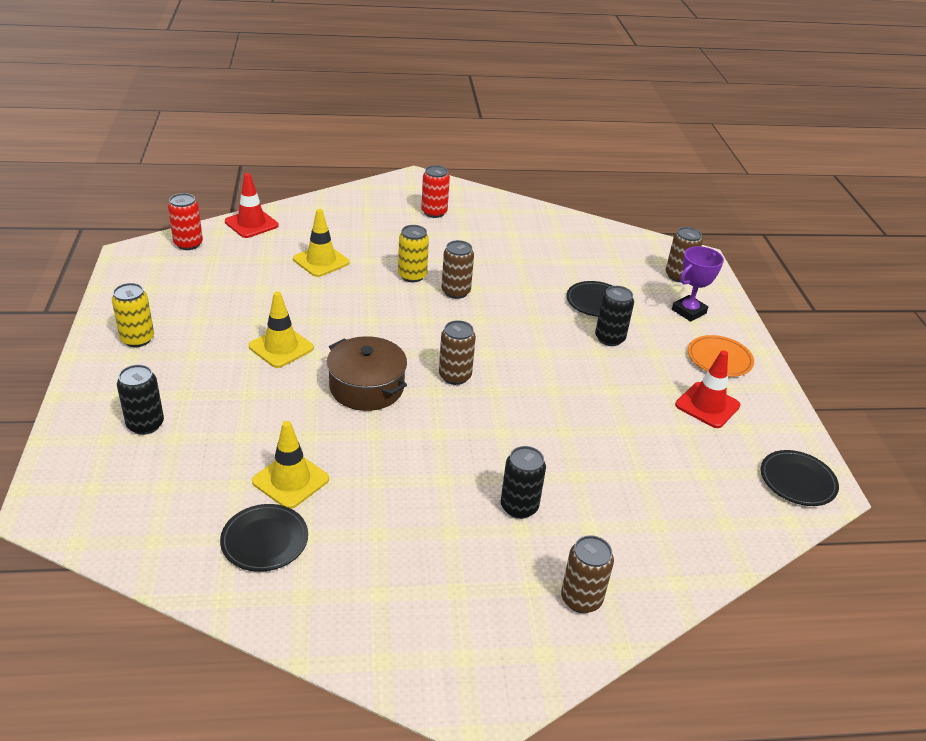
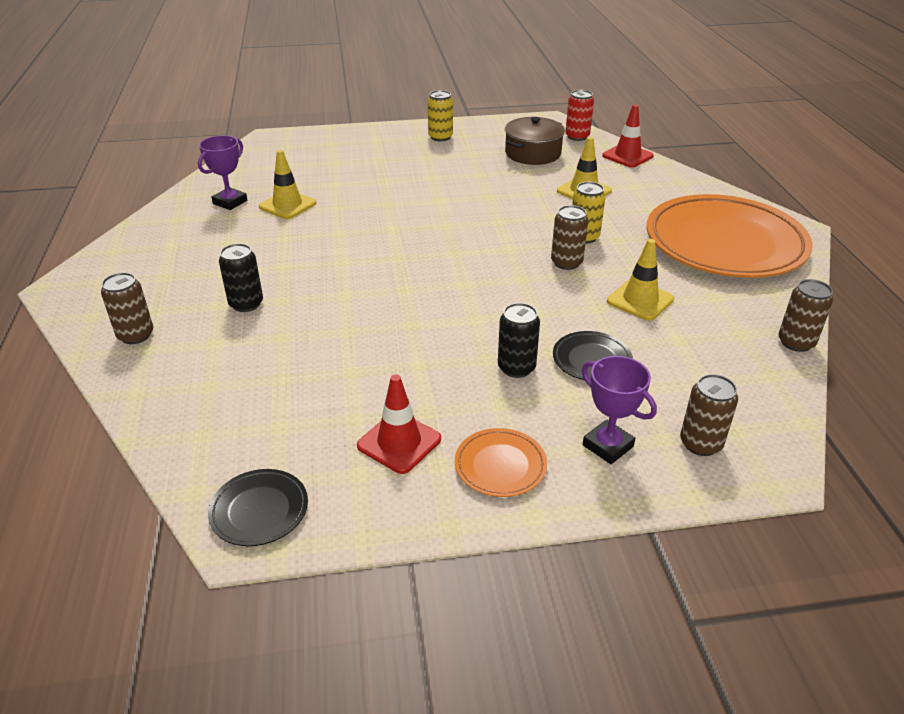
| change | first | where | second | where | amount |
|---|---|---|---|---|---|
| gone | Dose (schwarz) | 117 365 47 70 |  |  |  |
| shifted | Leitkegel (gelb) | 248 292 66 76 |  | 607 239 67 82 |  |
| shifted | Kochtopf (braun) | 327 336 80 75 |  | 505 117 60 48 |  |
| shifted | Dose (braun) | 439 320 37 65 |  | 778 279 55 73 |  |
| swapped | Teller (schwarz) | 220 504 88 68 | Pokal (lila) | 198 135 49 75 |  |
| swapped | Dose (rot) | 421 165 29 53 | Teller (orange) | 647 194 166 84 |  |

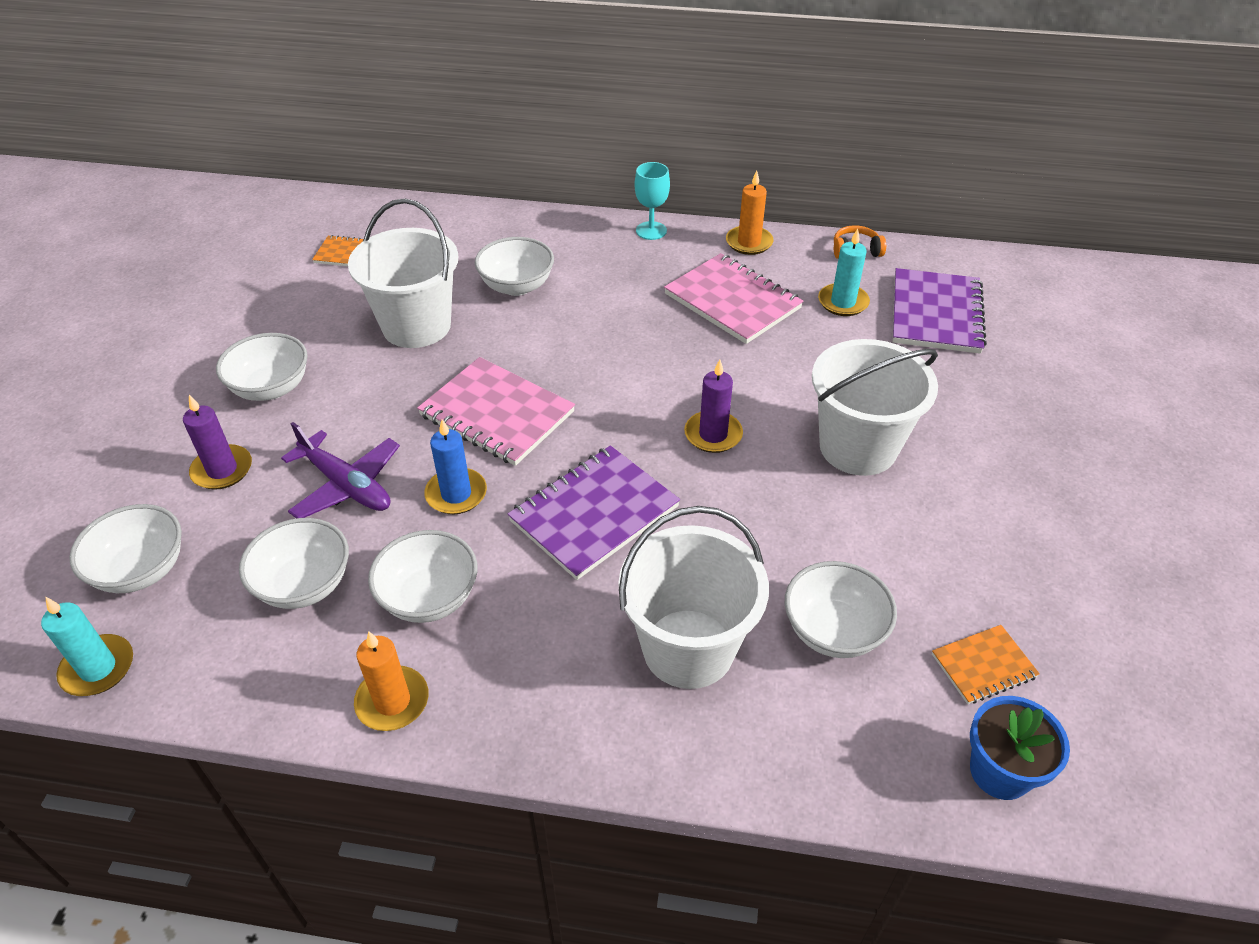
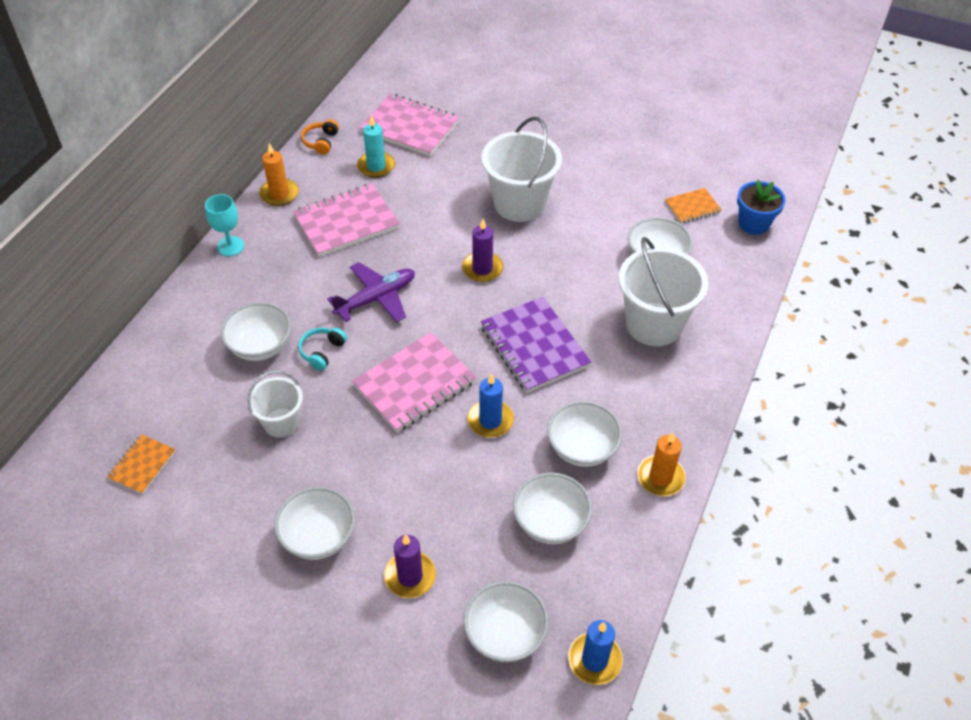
| change | first | where | second | where | amount |
|---|---|---|---|---|---|
| new |  |  | Kopfhörer (türkis) | 298 328 49 43 |  |
| shifted | Flugzeug (lila) | 281 422 119 96 |  | 327 262 88 60 |  |
| repainted | Kerze (türkis) | 41 597 92 99 | Kerze (blau) | 568 620 55 65 |  |
| repainted | Notizbuch (lila) | 893 268 94 86 | Notizbuch (rosa) | 359 94 100 62 |  |
| rotated | Notizbuch (orange) | 932 625 108 79 |  | 665 188 57 36 | 75 degrees clockwise |
| scaled | Eimer (weiß) | 348 199 110 149 |  | 248 370 55 68 | x0.58 |

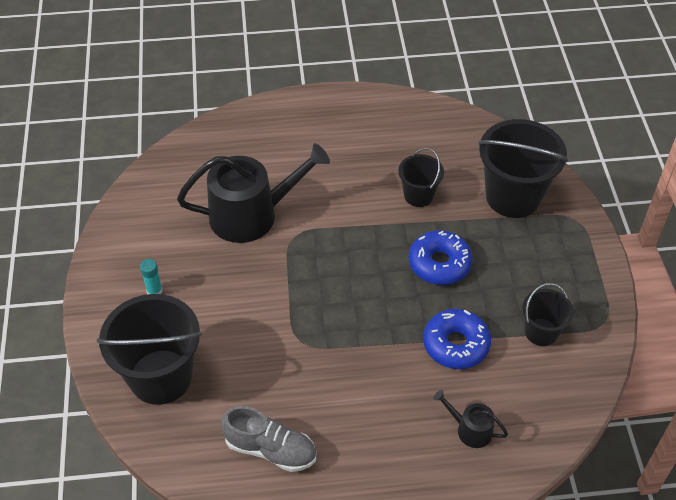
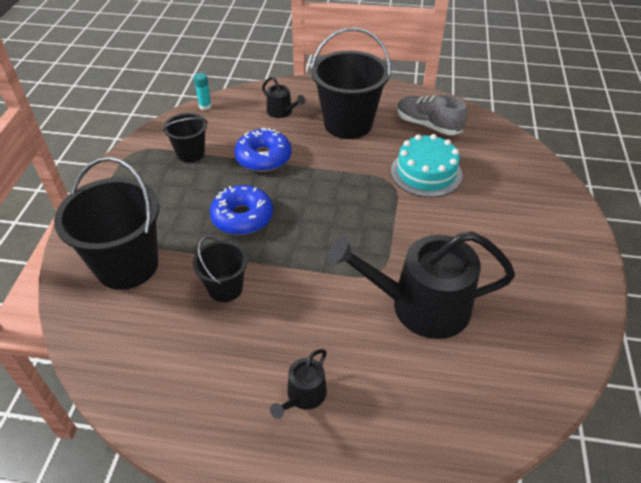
| change | first | where | second | where | amount |
|---|---|---|---|---|---|
| new |  |  | Gießkanne (schwarz) | 270 349 57 70 |  |
| new |  |  | Kuchen (türkis) | 391 134 71 63 |  |
| shifted | Eimer (schwarz) | 97 294 105 111 |  | 311 27 80 112 |  |
| shifted | Klebestift (türkis) | 140 259 23 35 |  | 194 73 18 37 |  |

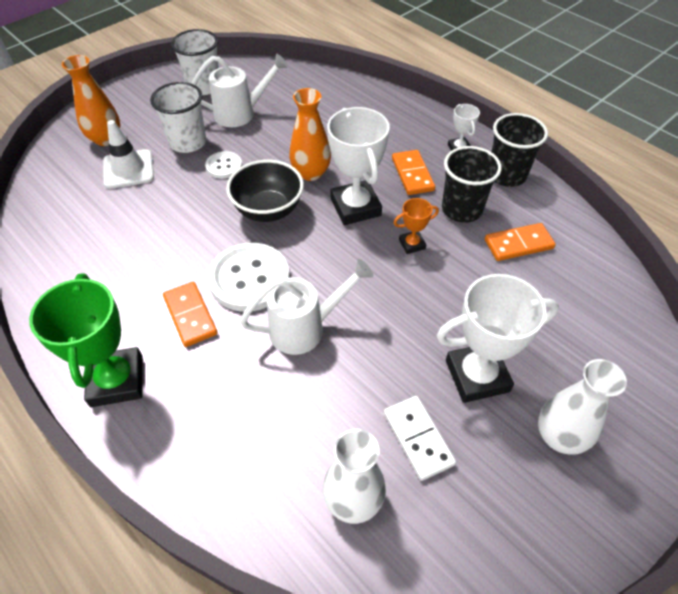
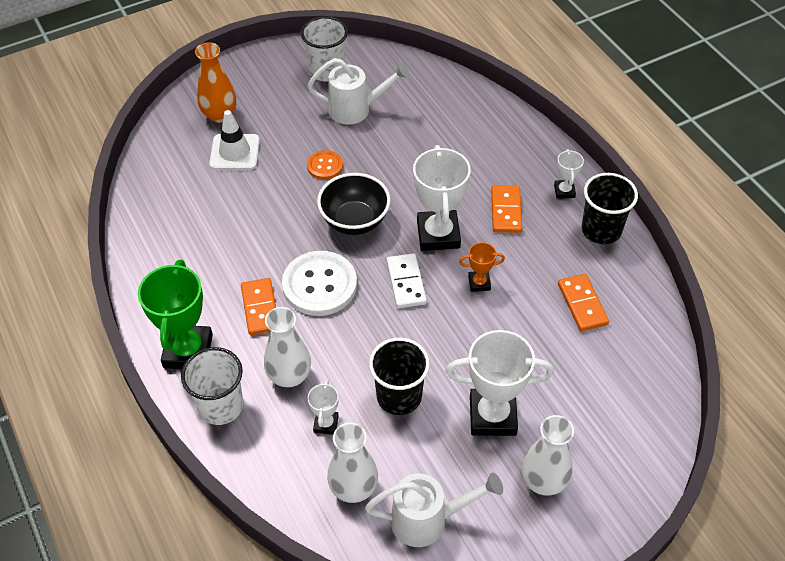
| change | first | where | second | where | amount |
|---|---|---|---|---|---|
| gone | Vase (orange) | 289 88 42 93 |  |  |  |
| new |  |  | Vase (weiß) | 264 307 47 80 |  |
| new |  |  | Pokal (weiß) | 308 380 31 55 |  |
| shifted | Becher (weiß) | 150 82 56 71 |  | 181 347 63 78 |  |
| shifted | Gießkanne (weiß) | 240 259 134 96 |  | 365 472 138 75 |  |
| shifted | Dominostein (weiß) | 384 396 72 85 |  | 387 253 40 55 |  |
| shifted | Becher (schwarz) | 442 146 60 77 |  | 369 338 61 77 |  |
| repainted | Knopf (weiß) | 205 151 37 28 | Knopf (orange) | 307 150 36 30 |  |
| rotated | Dominostein (orange) | 485 223 71 38 |  | 558 274 51 57 | 75 degrees clockwise |

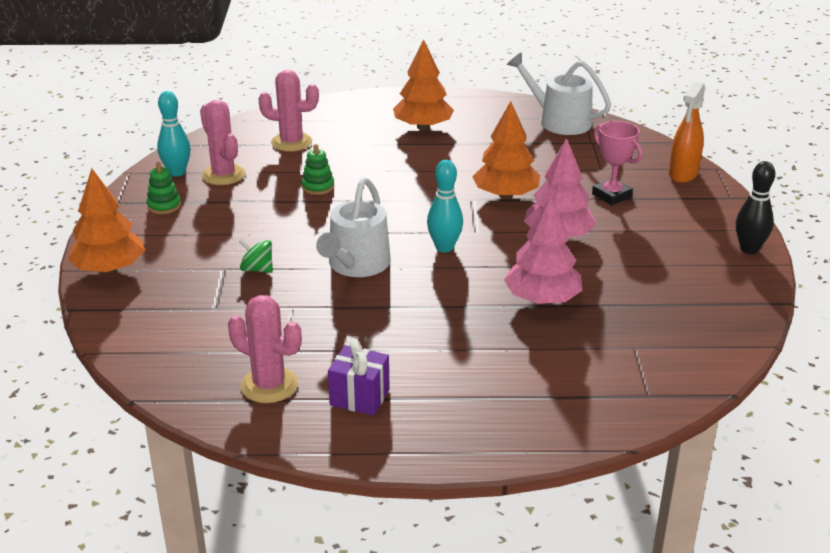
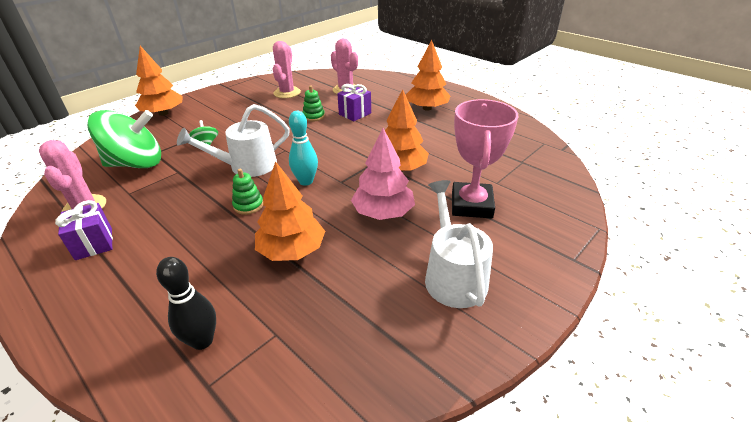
| change | first | where | second | where | amount |
|---|---|---|---|---|---|
| gone | Bowlingkegel (türkis) | 157 91 34 86 |  |  |  |
| gone | Sprühflasche (orange) | 669 82 36 101 |  |  |  |
| new |  |  | Kreisel (grün) | 87 110 74 58 |  |
| new |  |  | Geschenk (lila) | 337 84 34 37 |  |
| shifted | Stapelspielzeug (grün) | 146 162 35 52 |  | 232 169 31 46 |  |
| shifted | Gießkanne (weiß) | 507 52 104 83 |  | 425 180 68 128 |  |
| shifted | Bowlingkegel (schwarz) | 736 161 39 93 |  | 156 257 60 93 |  |
| repainted | Baum (rosa) | 504 196 79 108 | Baum (orange) | 255 161 70 100 |  |
| scaled | Pokal (rosa) | 592 121 50 84 |  | 452 99 66 120 | x1.52 |

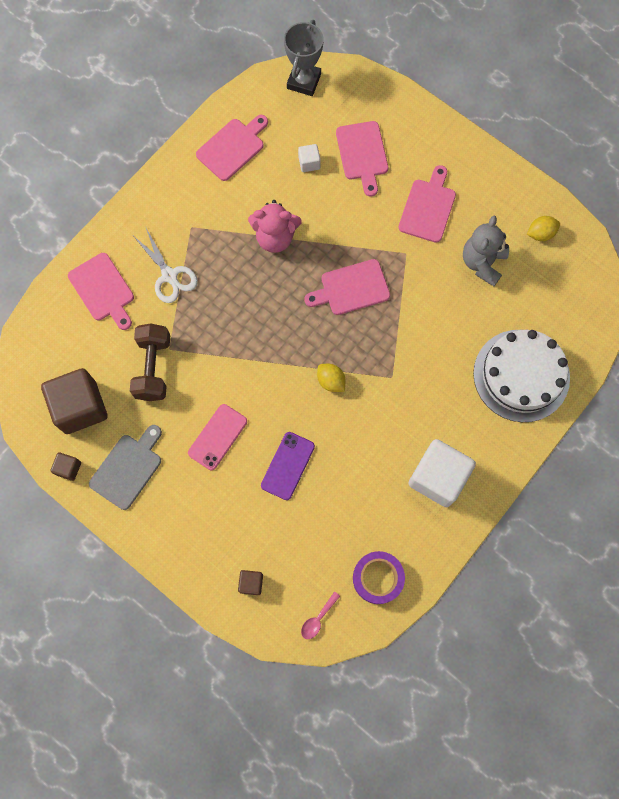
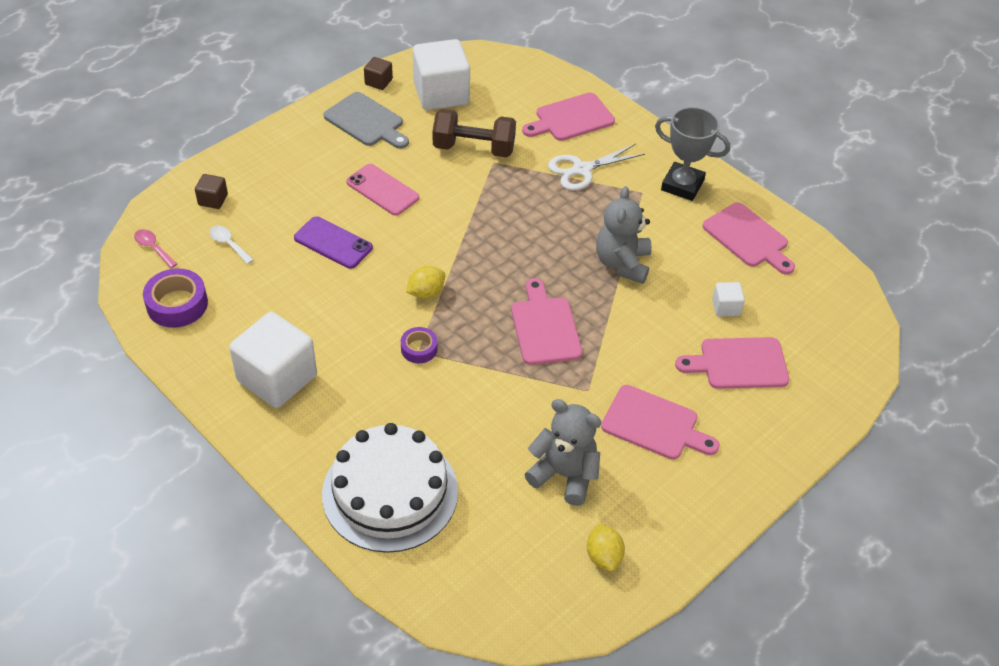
| change | first | where | second | where | amount |
|---|---|---|---|---|---|
| new |  |  | Löffel (weiß) | 209 225 44 39 |  |
| new |  |  | Klebeband (lila) | 401 327 37 37 |  |
| shifted | Pokal (grau) | 284 20 40 76 |  | 655 107 75 94 |  |
| repainted | Kubus (braun) | 41 368 67 66 | Kubus (weiß) | 413 39 57 71 |  |
| repainted | Teddybär (rosa) | 248 200 54 53 | Teddybär (grau) | 596 186 56 98 |  |

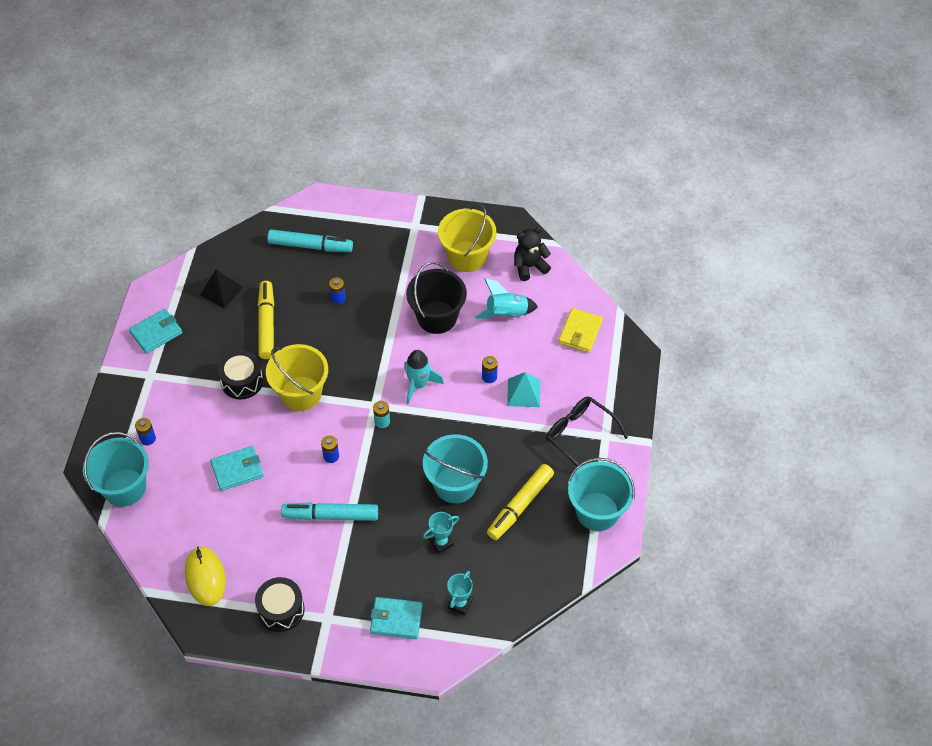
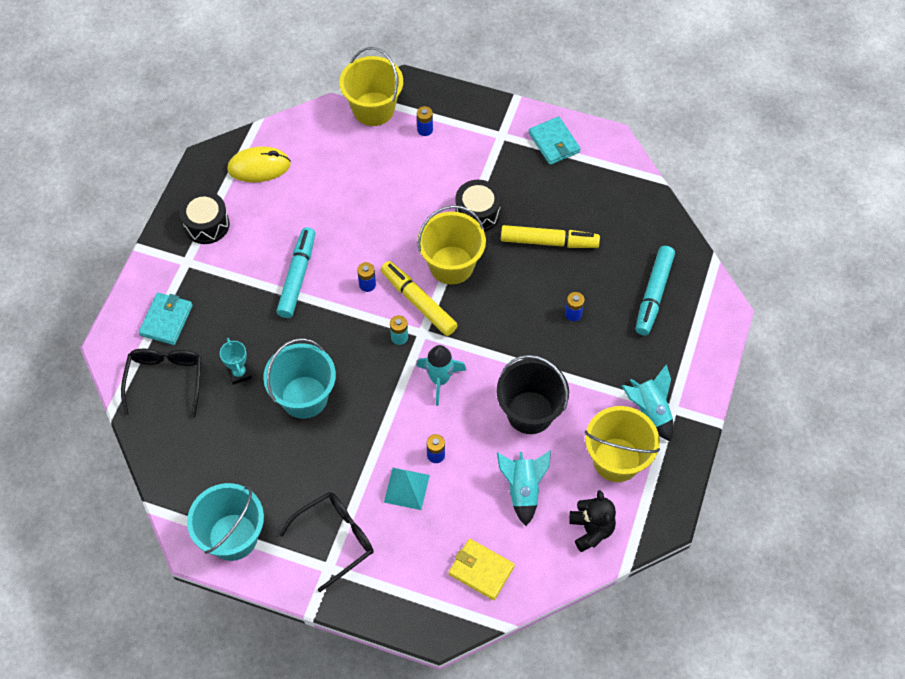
| change | first | where | second | where | amount |
|---|---|---|---|---|---|
| gone | Pyramide (schwarz) | 200 269 43 40 |  |  |  |
| gone | Geldbörse (türkis) | 210 446 54 45 |  |  |  |
| new |  |  | Rakete (türkis) | 622 364 52 78 |  |
| shifted | Filzstift (gelb) | 487 464 67 76 |  | 381 261 77 75 |  |
| swapped | Pokal (türkis) | 447 571 26 44 | Brille (schwarz) | 121 349 81 69 |  |
| repainted | Eimer (türkis) | 83 432 66 75 | Eimer (gelb) | 339 47 64 79 |  |

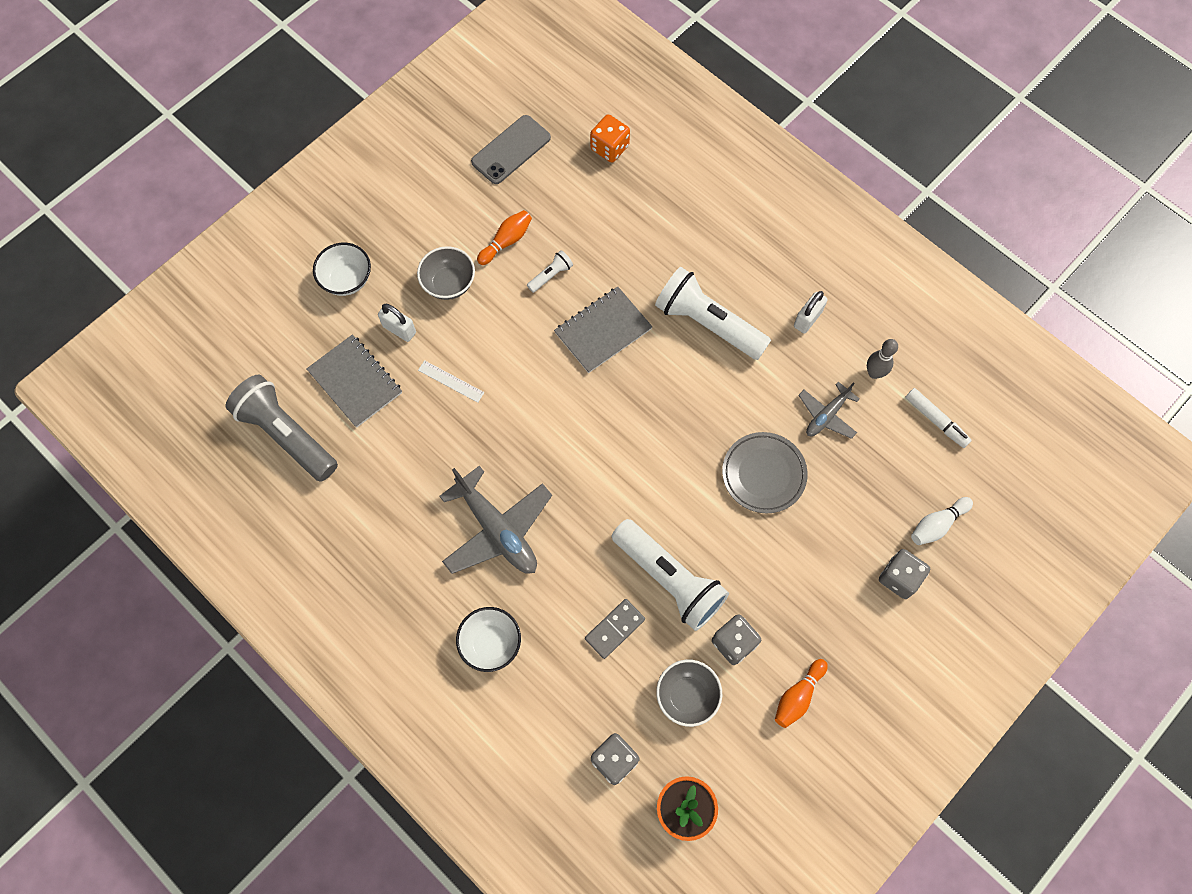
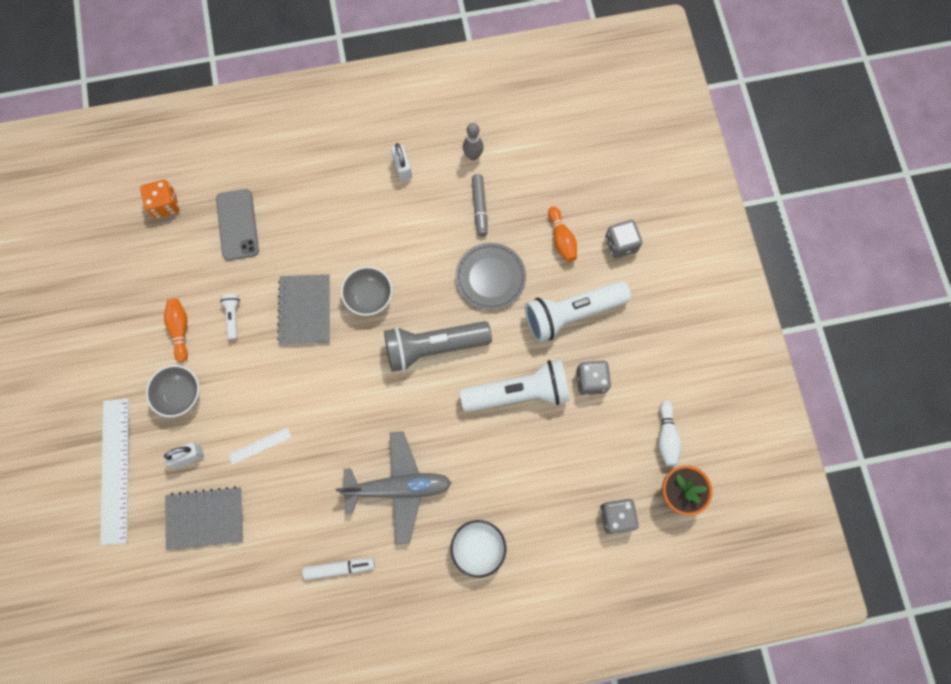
| change | first | where | second | where | amount |
|---|---|---|---|---|---|
| gone | Dominostein (grau) | 585 599 60 60 |  |  |  |
| shifted | Taschenlampe (grau) | 226 374 112 108 |  | 384 321 108 51 |  |
| shifted | Handy (grau) | 471 115 80 69 |  | 216 189 43 72 |  |
| shifted | Taschenlampe (weiß) | 655 267 116 93 |  | 525 281 106 61 |  |
| shifted | Schüssel (grau) | 656 660 66 67 |  | 341 266 52 50 |  |
| shifted | Bowlingkegel (orange) | 775 659 53 69 |  | 548 206 29 56 |  |
| shifted | Filzstift (weiß) | 905 388 67 60 |  | 302 558 73 22 |  |
| shifted | Bowlingkegel (weiß) | 911 497 62 48 |  | 658 401 24 65 |  |
| swapped | Schüssel (weiß) | 313 243 58 53 | Lineal (weiß) | 100 398 29 147 |  |
| swapped | Flugzeug (grau) | 798 382 62 57 | Filzstift (grau) | 472 174 16 62 |  |

